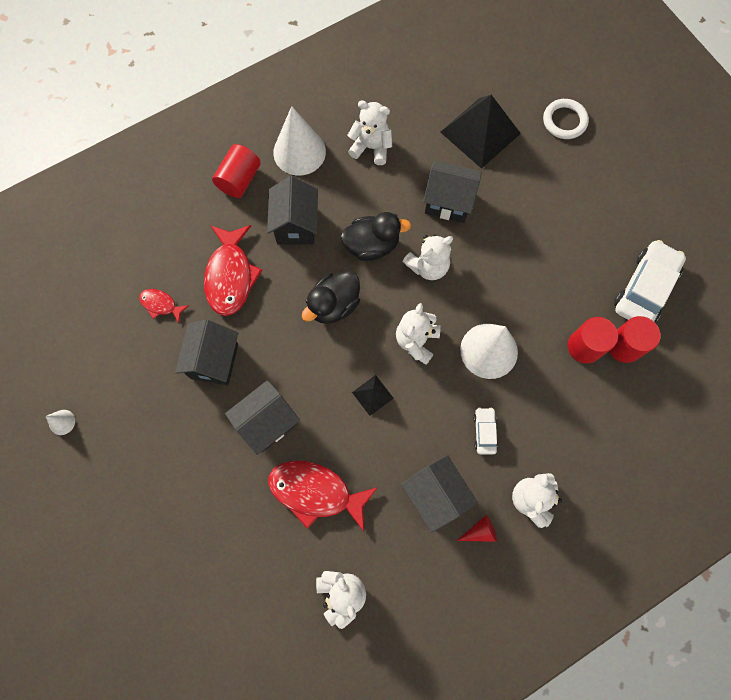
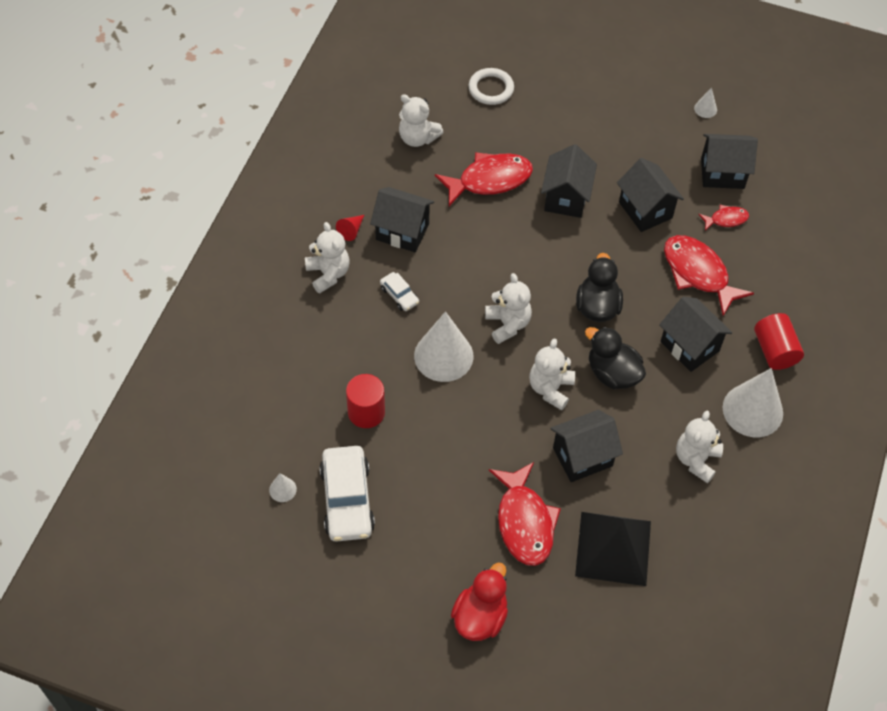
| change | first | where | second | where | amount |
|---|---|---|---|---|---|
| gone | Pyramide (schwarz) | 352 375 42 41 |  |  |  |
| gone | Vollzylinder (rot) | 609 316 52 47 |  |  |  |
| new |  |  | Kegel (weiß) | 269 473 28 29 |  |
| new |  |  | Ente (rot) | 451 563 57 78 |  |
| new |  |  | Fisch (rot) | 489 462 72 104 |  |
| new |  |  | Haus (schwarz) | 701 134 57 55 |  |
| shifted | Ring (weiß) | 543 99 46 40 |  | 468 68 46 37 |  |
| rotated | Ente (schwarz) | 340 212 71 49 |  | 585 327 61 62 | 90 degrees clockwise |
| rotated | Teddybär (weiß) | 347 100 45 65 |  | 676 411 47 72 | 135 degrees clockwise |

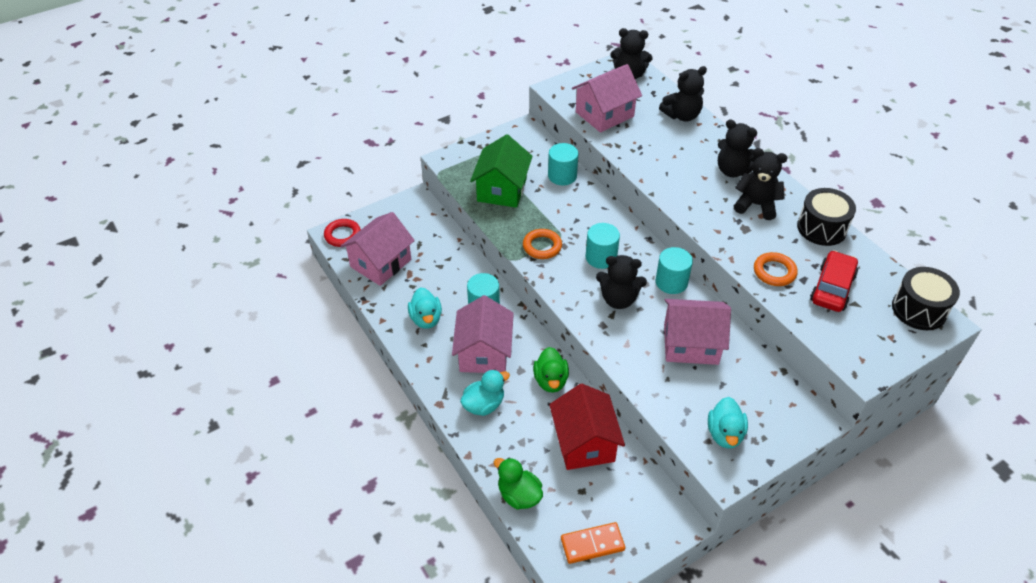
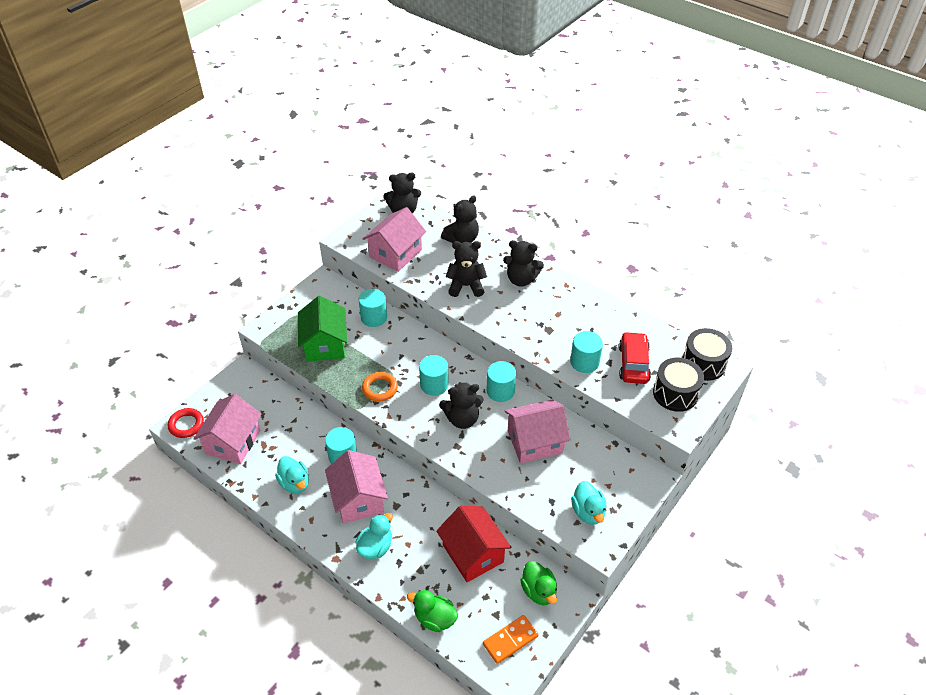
| change | first | where | second | where | amount |
|---|---|---|---|---|---|
| shifted | Ente (grün) | 533 347 36 46 |  | 520 561 37 44 |  |
| shifted | Teddybär (schwarz) | 734 148 54 72 |  | 446 241 41 56 |  |
| shifted | Trommel (schwarz) | 797 188 59 58 |  | 653 357 51 55 |  |
| swapped | Ring (orange) | 754 252 44 34 | Vollzylinder (türkis) | 570 331 33 42 |  |

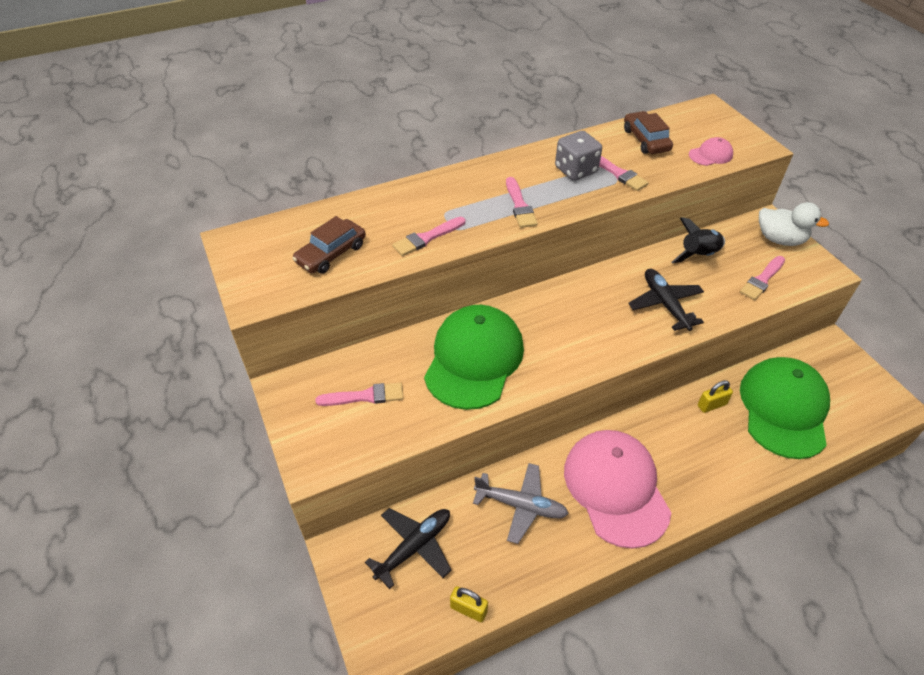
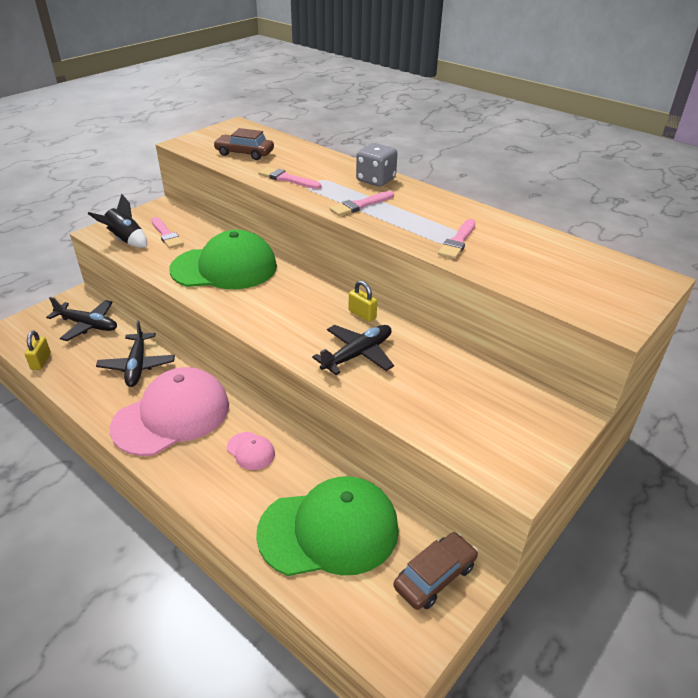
| change | first | where | second | where | amount |
|---|---|---|---|---|---|
| gone | Pinsel (rosa) | 740 256 45 44 |  |  |  |
| gone | Ente (weiß) | 759 202 70 44 |  |  |  |
| shifted | Spielwürfel (grau) | 555 131 47 50 |  | 356 143 41 44 |  |
| shifted | Auto (braun) | 624 111 49 43 |  | 393 532 85 78 |  |
| shifted | Rakete (schwarz) | 672 217 53 47 |  | 88 194 59 54 |  |
| shifted | Kappe (rosa) | 689 137 44 29 |  | 227 432 48 38 |  |
| shifted | Vorhängeschloss (gelb) | 698 380 35 33 |  | 349 281 28 41 |  |
| repainted | Flugzeug (grau) | 473 463 96 81 | Flugzeug (schwarz) | 96 320 79 67 |  |

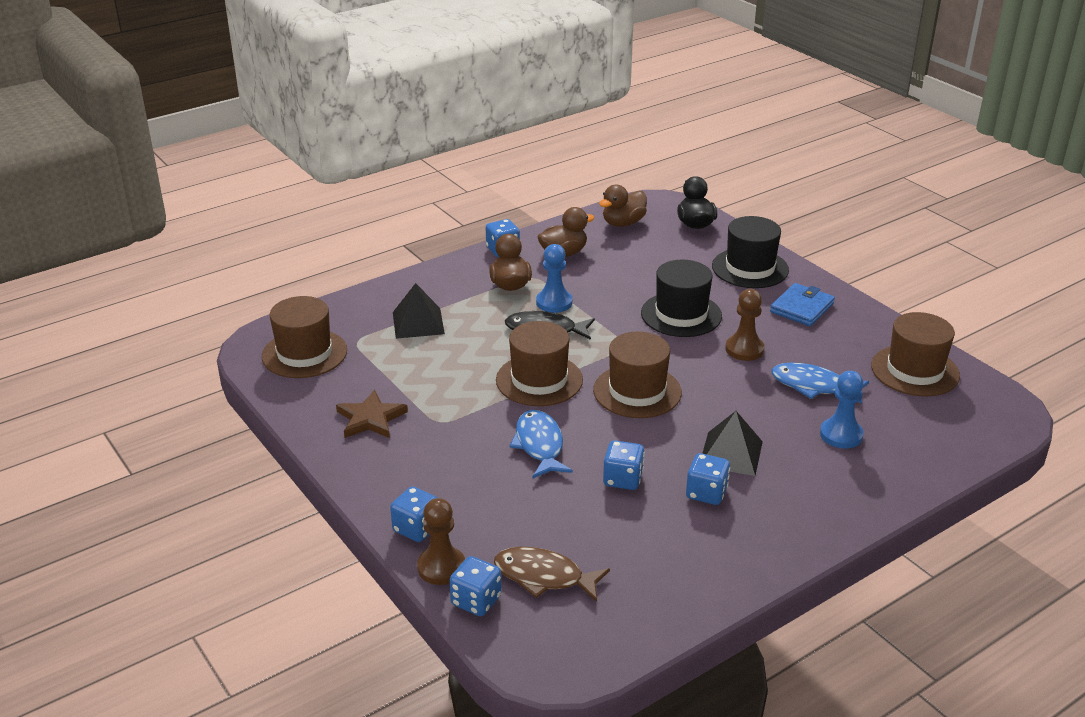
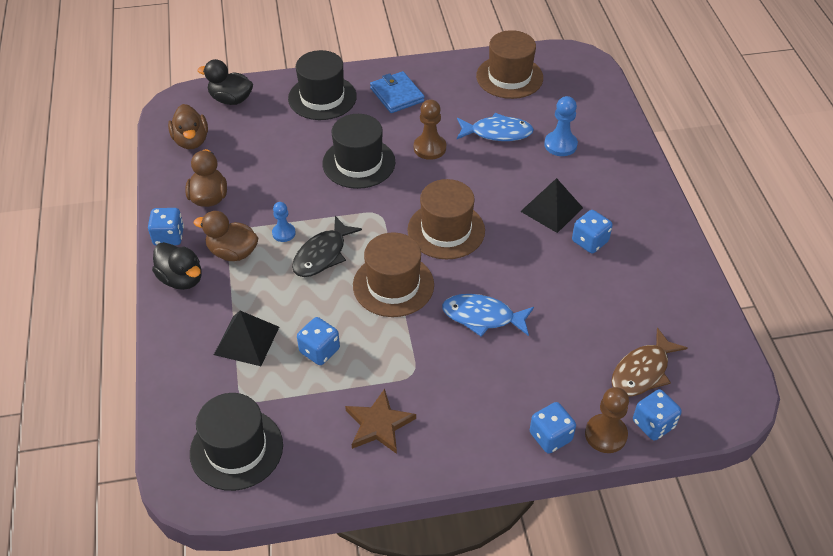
| change | first | where | second | where | amount |
|---|---|---|---|---|---|
| new |  |  | Ente (schwarz) | 152 242 50 48 |  |
| shifted | Spielwürfel (blau) | 603 440 42 50 |  | 297 317 43 48 |  |
| repainted | Hut (braun) | 262 296 85 82 | Hut (schwarz) | 190 393 93 98 |  |
| rotated | Fisch (blau) | 772 363 97 41 |  | 457 113 77 28 | 135 degrees counterclockwise |
| scaled | Bauer (blau) | 536 244 36 69 |  | 272 202 24 40 | x0.65 |

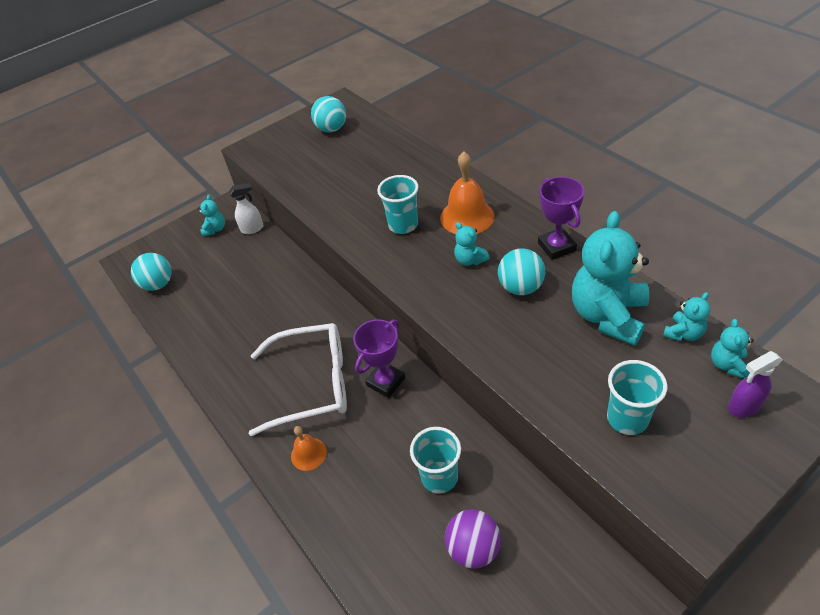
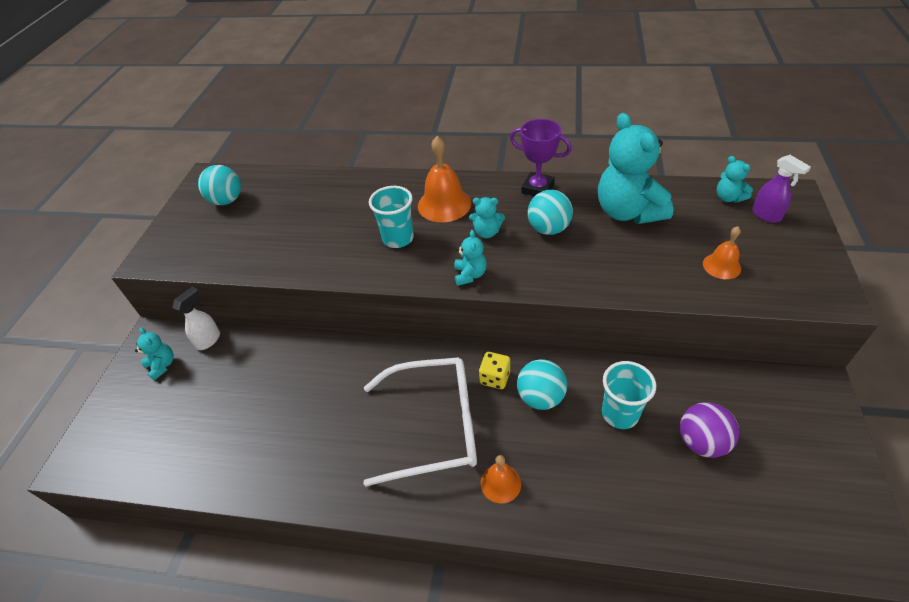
| change | first | where | second | where | amount |
|---|---|---|---|---|---|
| shifted | Ball (türkis) | 131 253 41 38 |  | 517 359 50 51 |  |
| shifted | Teddybär (türkis) | 663 292 47 49 |  | 454 230 33 56 |  |
| swapped | Pokal (lila) | 353 319 52 79 | Spielwürfel (gelb) | 479 352 31 37 |  |
| swapped | Becher (türkis) | 607 360 60 75 | Glocke (orange) | 703 226 38 53 |  |
| rotated | Brille (weiß) | 249 323 98 113 |  | 363 357 114 130 | 45 degrees clockwise |
| rotated | Sprühflasche (lila) | 728 351 55 66 |  | 752 155 59 68 | 60 degrees counterclockwise |

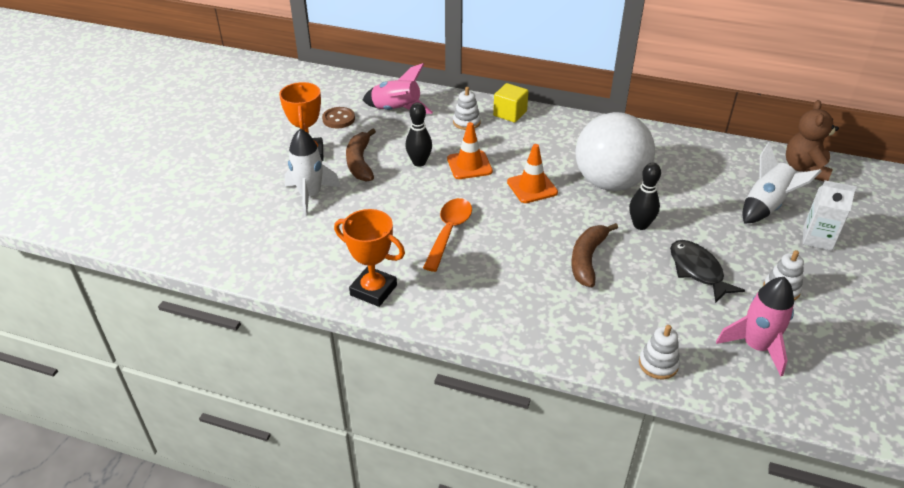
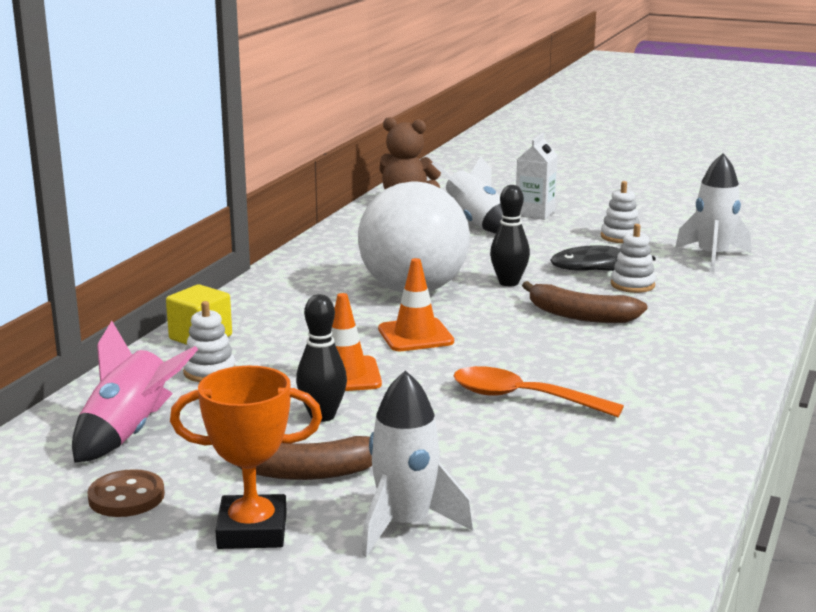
| change | first | where | second | where | amount |
|---|---|---|---|---|---|
| gone | Pokal (orange) | 334 209 71 98 |  |  |  |
| shifted | Stapelspielzeug (weiß) | 639 325 41 55 |  | 611 224 45 69 |  |
| repainted | Rakete (rosa) | 716 277 78 100 | Rakete (weiß) | 675 153 76 119 |  |

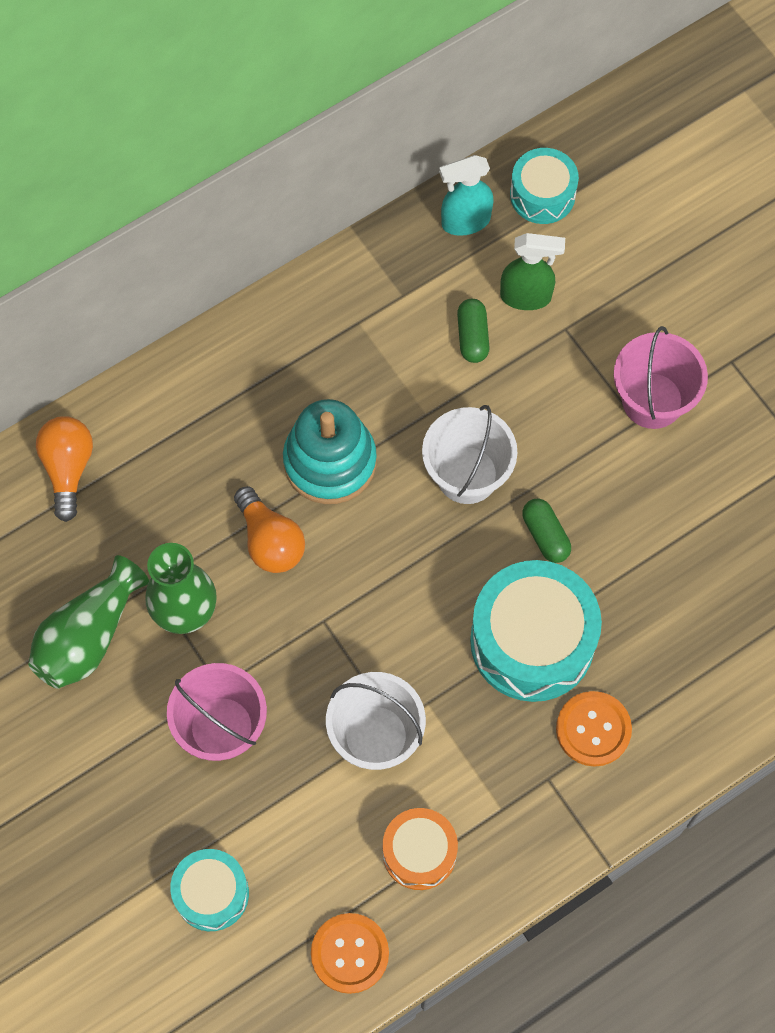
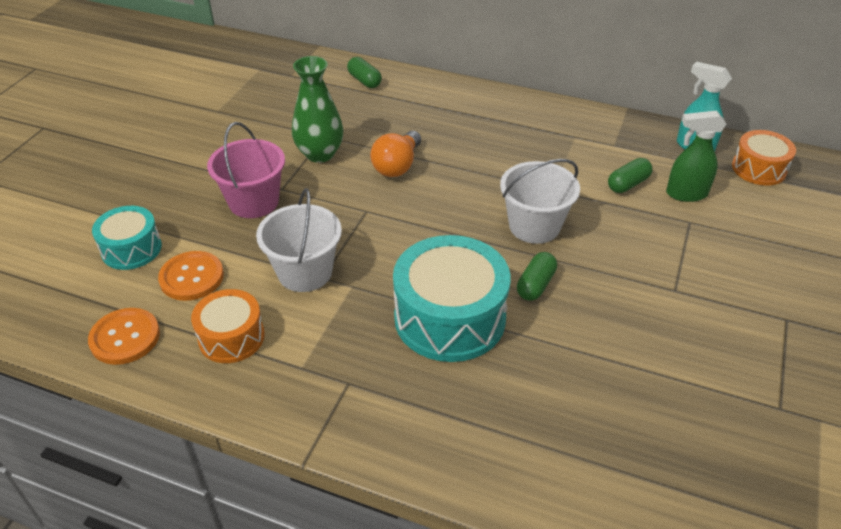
| change | first | where | second | where | amount |
|---|---|---|---|---|---|
| gone | Vase (grün) | 28 555 121 134 |  |  |  |
| gone | Stapelspielzeug (türkis) | 283 399 94 105 |  |  |  |
| gone | Eimer (rosa) | 614 326 94 103 |  |  |  |
| shifted | Knopf (orange) | 556 691 76 75 |  | 158 251 66 50 |  |
| swapped | Glühbirne (orange) | 36 416 57 106 | Kapsel (grün) | 347 57 35 31 |  |
| repainted | Trommel (türkis) | 510 148 69 76 | Trommel (orange) | 732 130 64 56 |  |
| rotated | Sprühflasche (grün) | 500 233 65 77 |  | 666 111 60 91 | 120 degrees clockwise |

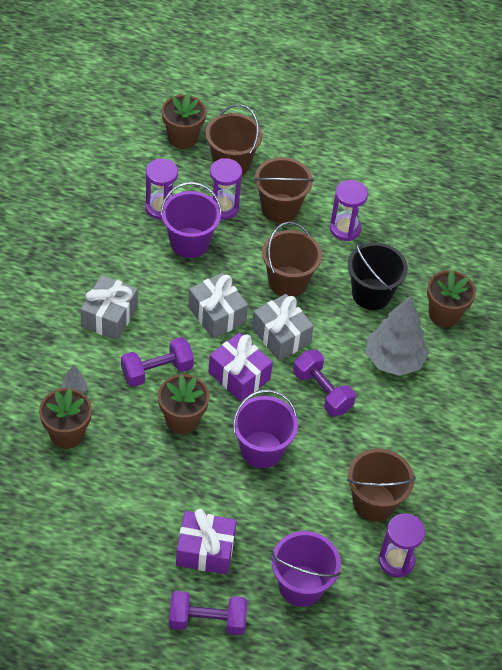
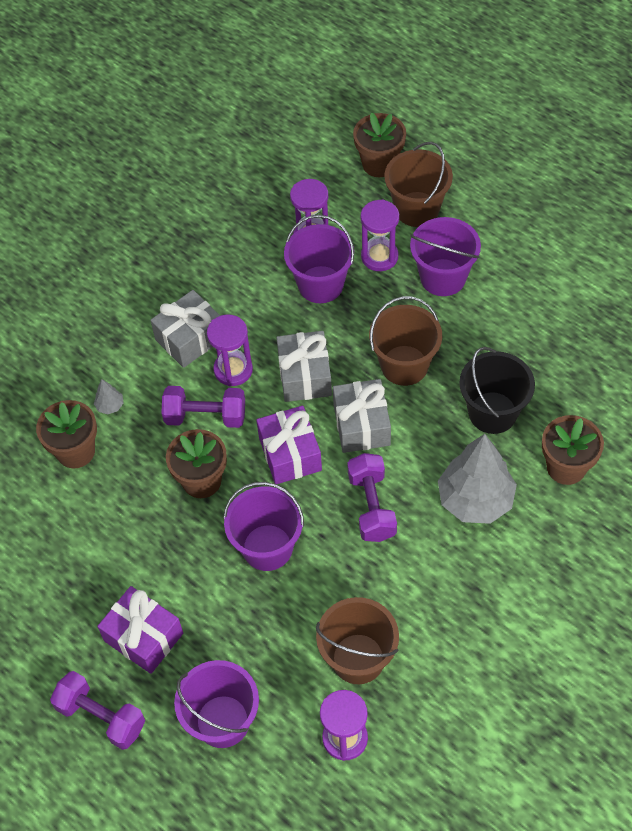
| change | first | where | second | where | amount |
|---|---|---|---|---|---|
| shifted | Sanduhr (lila) | 330 180 38 61 |  | 207 315 46 71 |  |
| repainted | Eimer (braun) | 254 157 60 66 | Eimer (lila) | 410 217 71 79 |  |

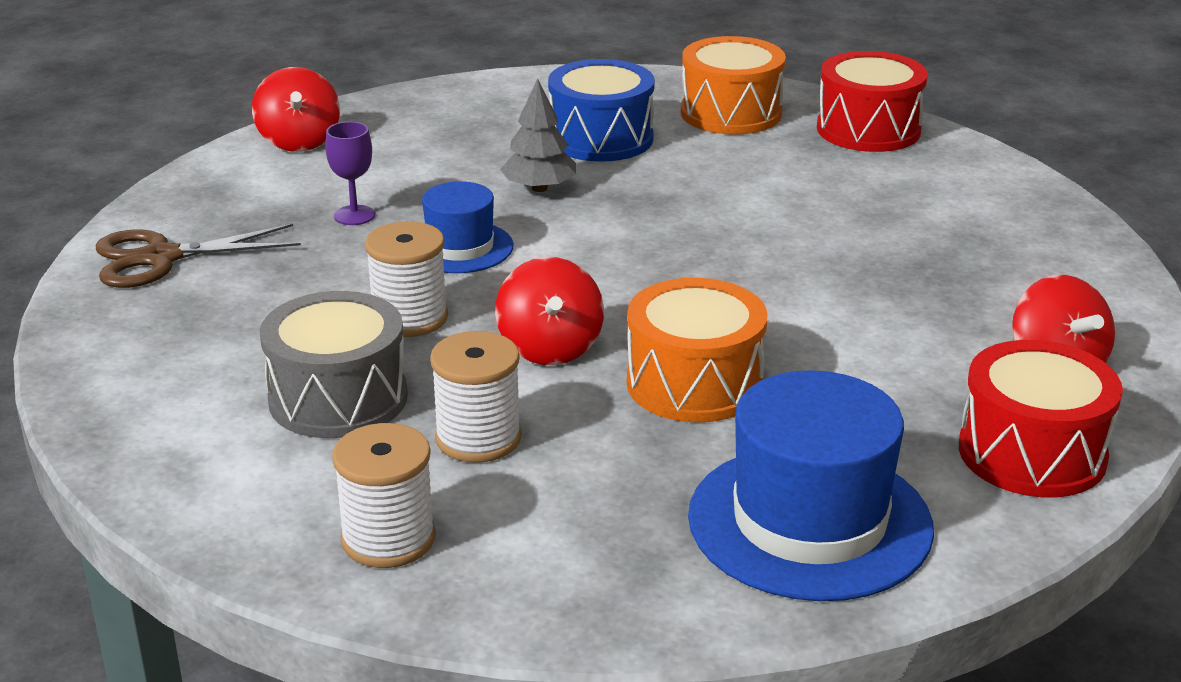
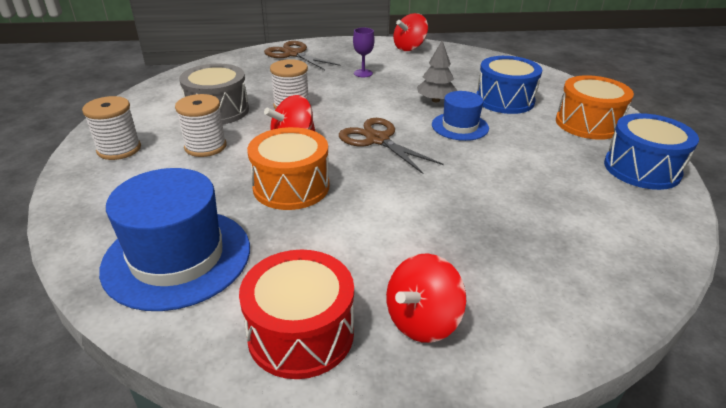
| change | first | where | second | where | amount |
|---|---|---|---|---|---|
| new |  |  | Schere (braun) | 339 118 105 56 |  |
| shifted | Hut (blau) | 422 181 91 92 |  | 432 91 57 50 |  |
| repainted | Trommel (rot) | 817 51 111 101 | Trommel (blau) | 604 113 95 77 |  |

